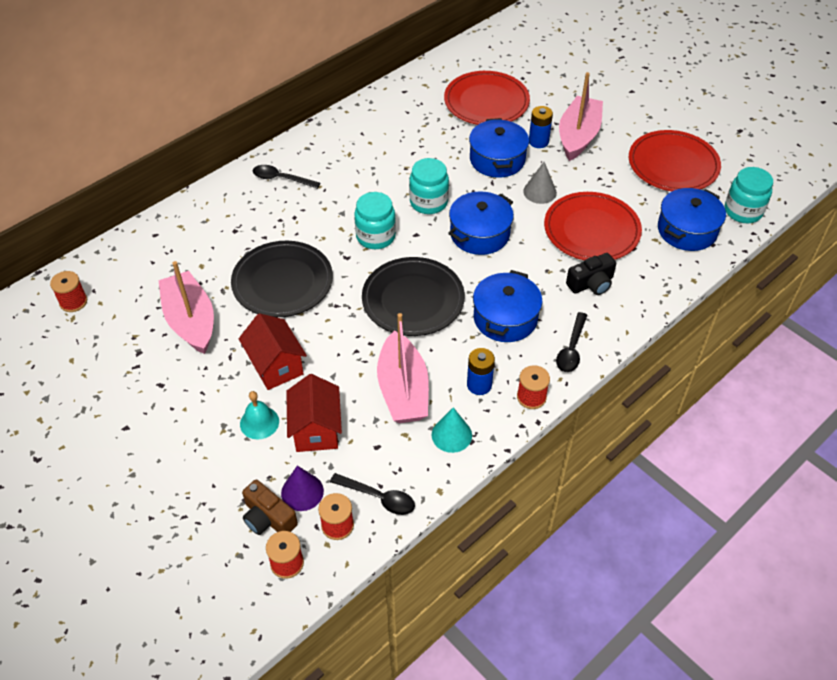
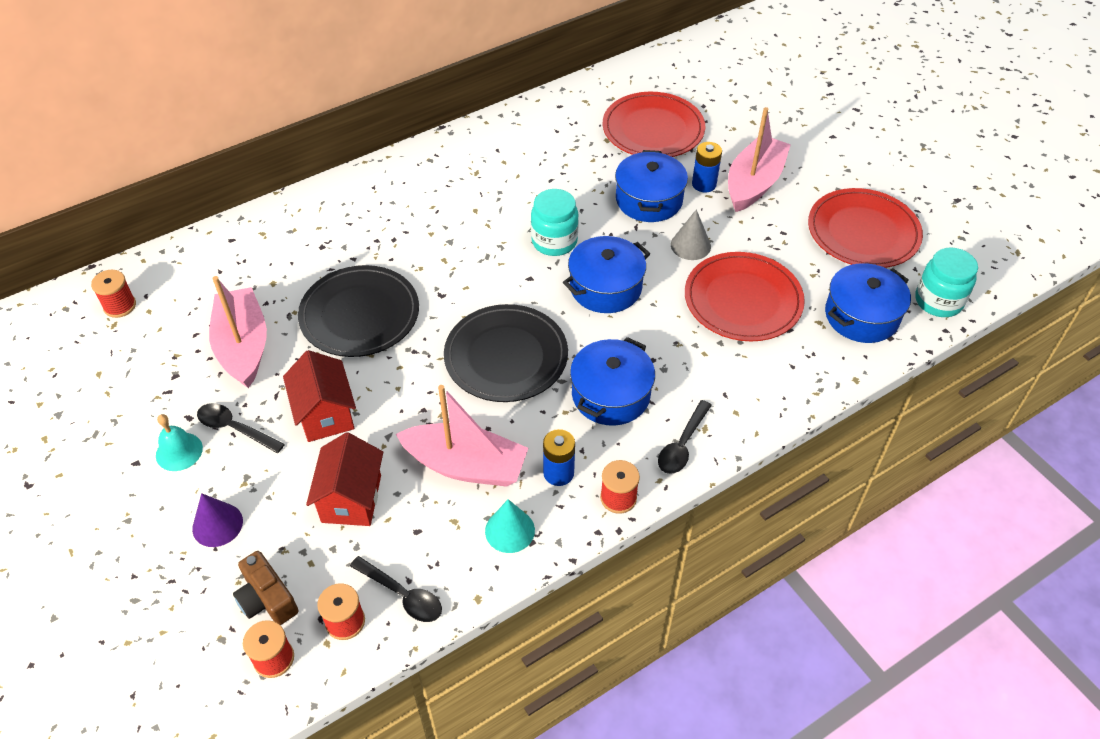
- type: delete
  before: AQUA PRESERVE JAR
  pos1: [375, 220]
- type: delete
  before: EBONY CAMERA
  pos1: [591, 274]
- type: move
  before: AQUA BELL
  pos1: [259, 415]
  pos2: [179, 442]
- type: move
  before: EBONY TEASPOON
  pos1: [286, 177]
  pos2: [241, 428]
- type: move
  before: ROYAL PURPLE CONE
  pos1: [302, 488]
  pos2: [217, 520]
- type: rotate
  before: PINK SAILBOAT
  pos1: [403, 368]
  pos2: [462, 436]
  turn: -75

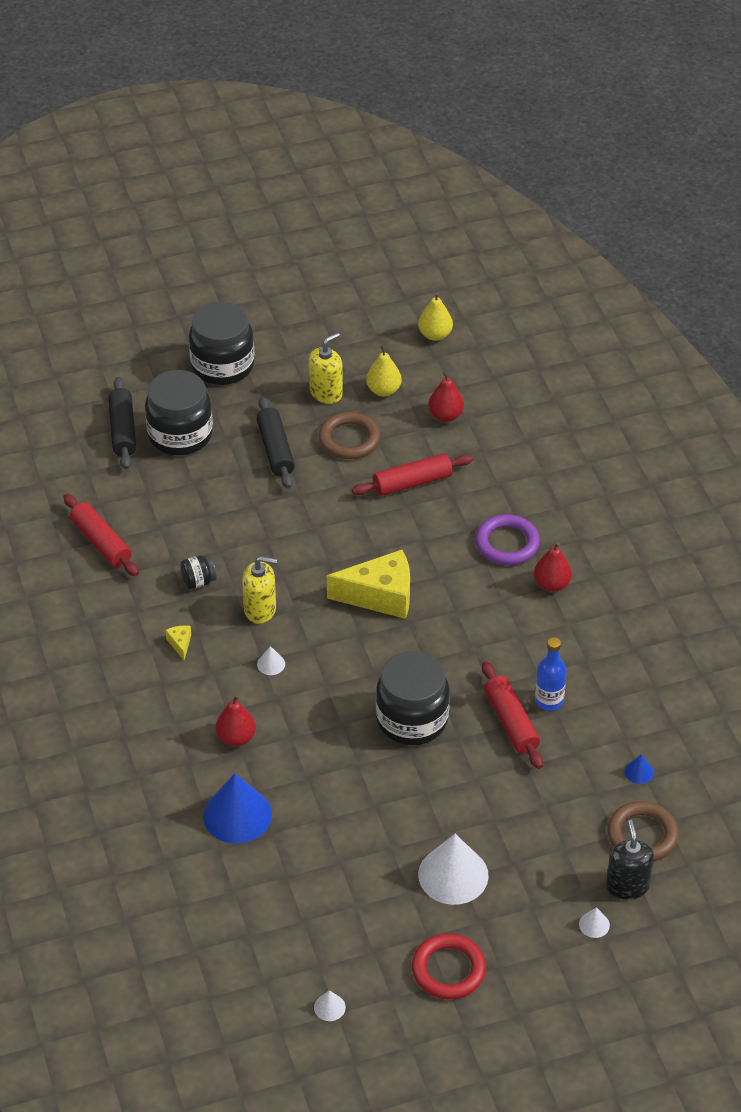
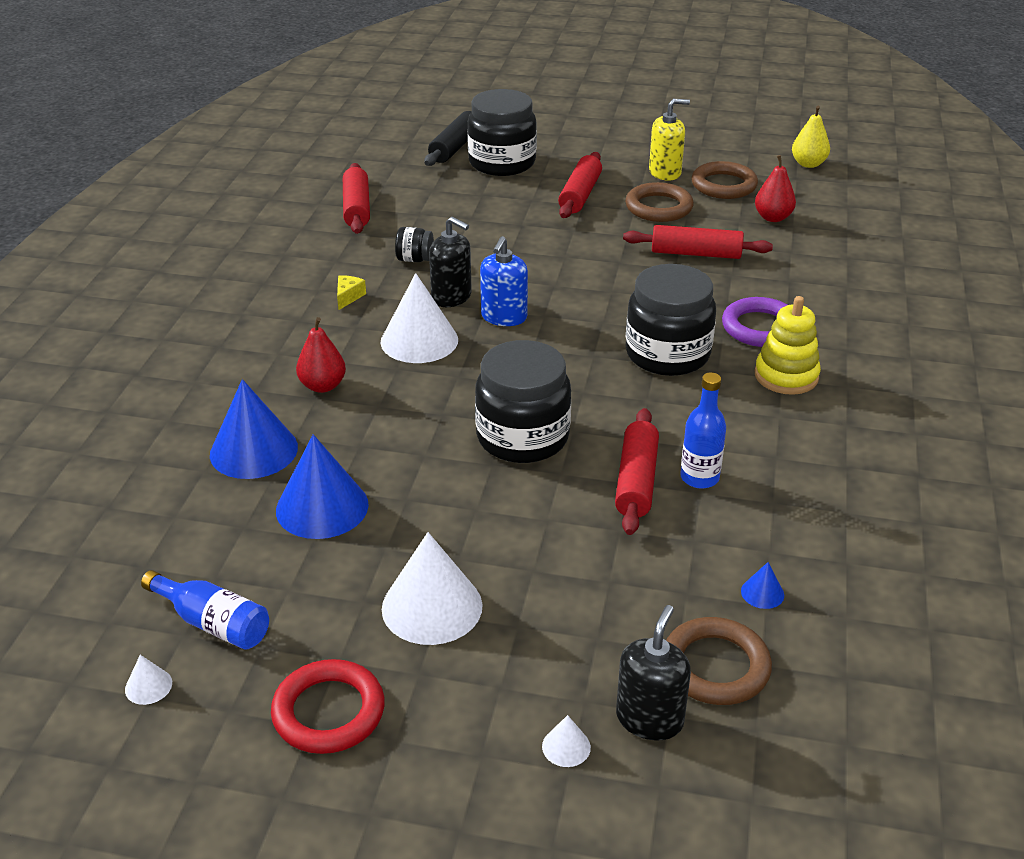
- type: delete
  before: BRIGHT YELLOW CHEESE WEDGE
  pos1: [368, 584]
- type: insert
  after: COBALT BOTTLE
  pos2: [205, 610]
- type: insert
  after: COBALT CONE
  pos2: [322, 486]
- type: insert
  after: COBALT SOAP DISPENSER
  pos2: [504, 281]
- type: move
  before: EBONY PRESERVE JAR
  pos1: [221, 343]
  pos2: [671, 320]
- type: replace
  before: BRIGHT YELLOW PEAR
  after: RUSSET TORUS
  pos1: [384, 370]
  pos2: [724, 180]
- type: replace
  before: RED PEAR
  after: BRIGHT YELLOW STACKING TOY
  pos1: [553, 567]
  pos2: [788, 345]
- type: recolor
  before: BRIGHT YELLOW SOAP DISPENSER
  after: EBONY SOAP DISPENSER
  pos1: [259, 590]
  pos2: [450, 262]
- type: recolor
  before: EBONY PASTRY ROLLER
  after: RED PASTRY ROLLER
  pos1: [275, 442]
  pos2: [580, 185]
- type: resize
  before: WHITE CONE
  pos1: [271, 660]
  pos2: [419, 318]
  scale: 2.32

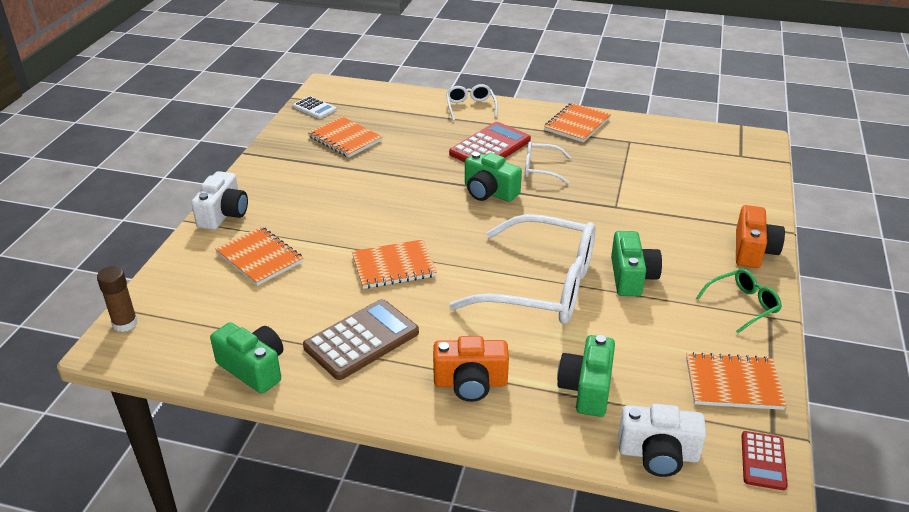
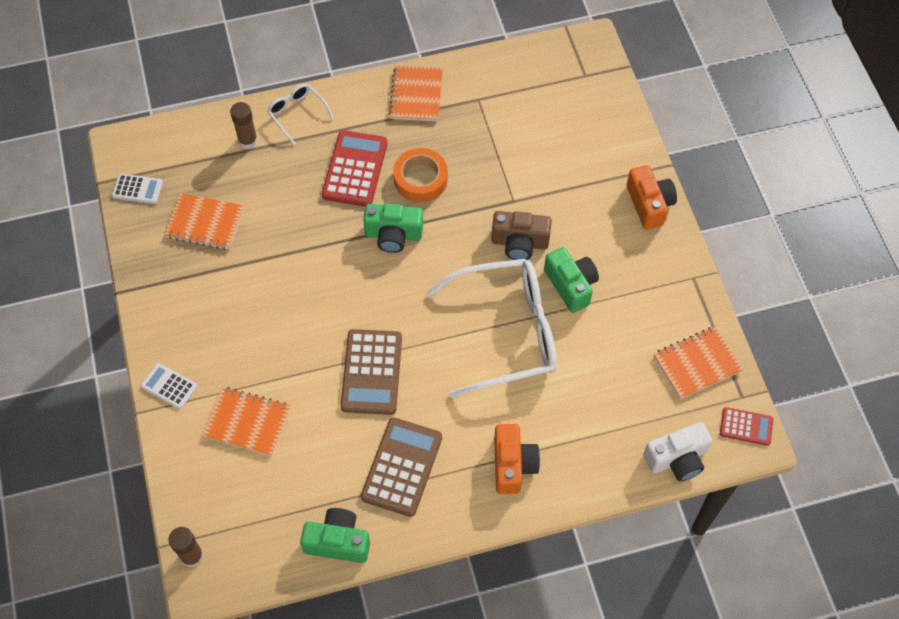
- type: delete
  before: EMERALD CAMERA
  pos1: [586, 376]
- type: delete
  before: EMERALD EYEGLASSES
  pos1: [739, 301]
- type: insert
  after: RUSSET STICK OF GLUE
  pos2: [244, 125]
- type: insert
  after: RUSSET CAMERA
  pos2: [521, 235]
- type: replace
  before: WHITE CAMERA
  after: WHITE ADDING MACHINE
  pos1: [219, 200]
  pos2: [169, 386]
- type: replace
  before: ORANGE-COLOURED NOTEBOOK
  after: RUSSET ADDING MACHINE
  pos1: [394, 264]
  pos2: [371, 372]
- type: replace
  before: WHITE EYEGLASSES
  after: ORANGE-COLOURED TAPE
  pos1: [548, 162]
  pos2: [420, 175]
- type: rotate
  before: ORANGE-COLOURED CAMERA
  pos1: [471, 369]
  pos2: [517, 459]
  turn: -60
- type: rotate
  before: RED ADDING MACHINE
  pos1: [764, 460]
  pos2: [746, 426]
  turn: -60

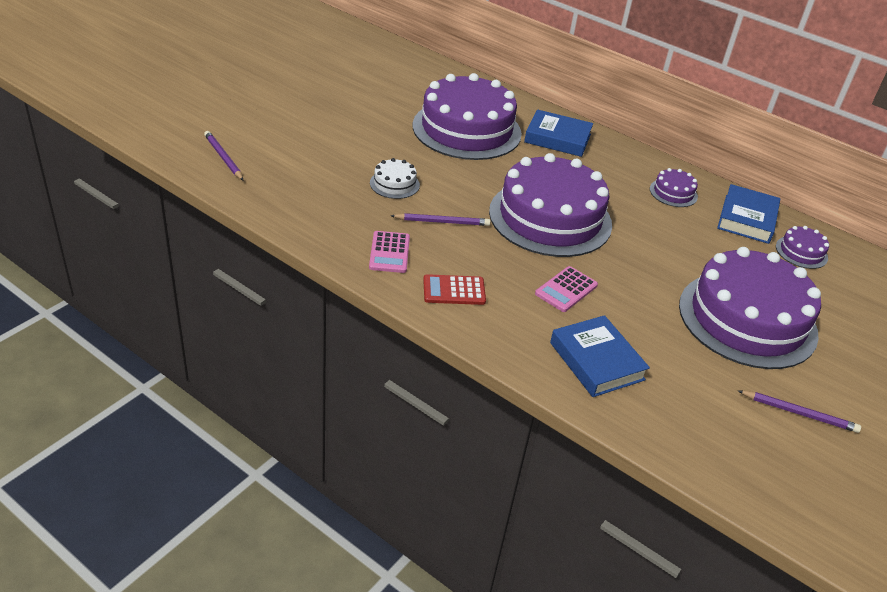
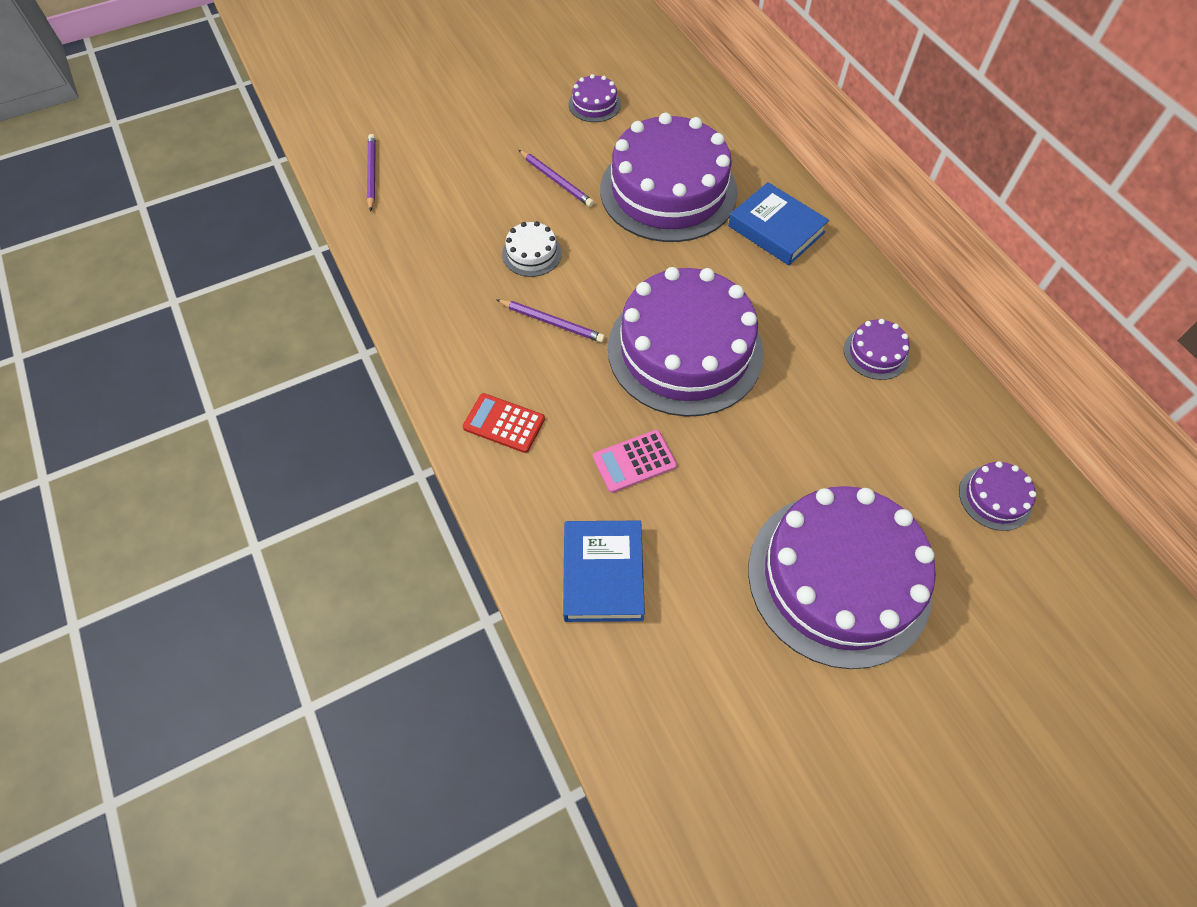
- type: delete
  before: PINK ADDING MACHINE
  pos1: [389, 252]
- type: delete
  before: COBALT HARDBACK
  pos1: [748, 214]
- type: insert
  after: ROYAL PURPLE LAYER CAKE
  pos2: [595, 98]
- type: move
  before: ROYAL PURPLE LEAD PENCIL
  pos1: [799, 412]
  pos2: [556, 178]

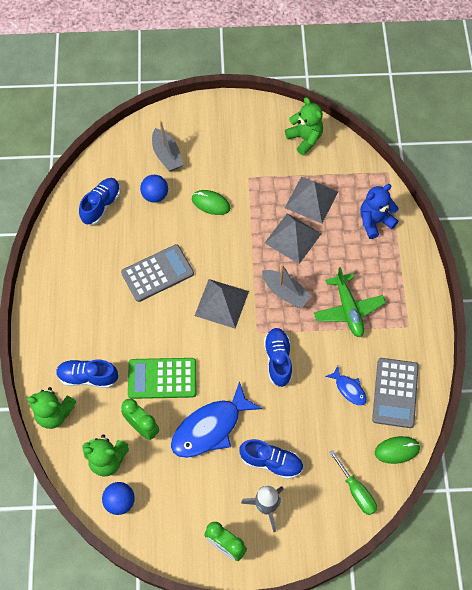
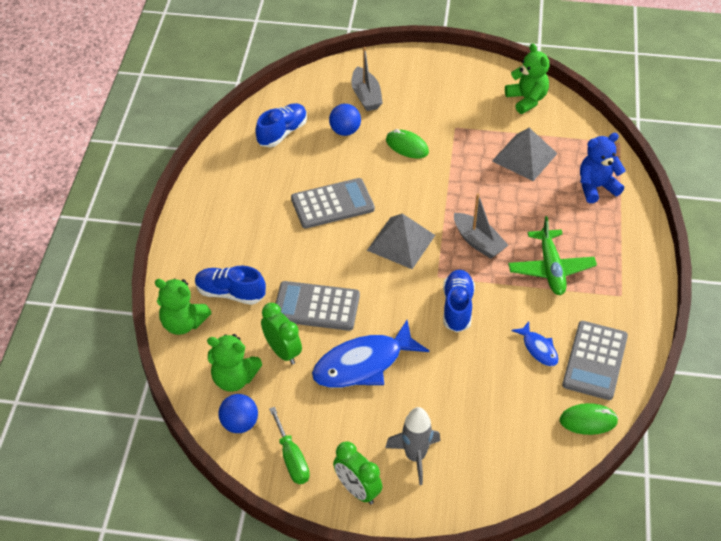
- type: delete
  before: COBALT SHOE
  pos1: [271, 459]
- type: delete
  before: ASH-GREY SOLID PYRAMID
  pos1: [293, 238]
- type: move
  before: EMERALD SCREWDRIVER
  pos1: [353, 482]
  pos2: [289, 445]
- type: recolor
  before: EMERALD ADDING MACHINE
  after: ASH-GREY ADDING MACHINE
  pos1: [162, 378]
  pos2: [318, 306]

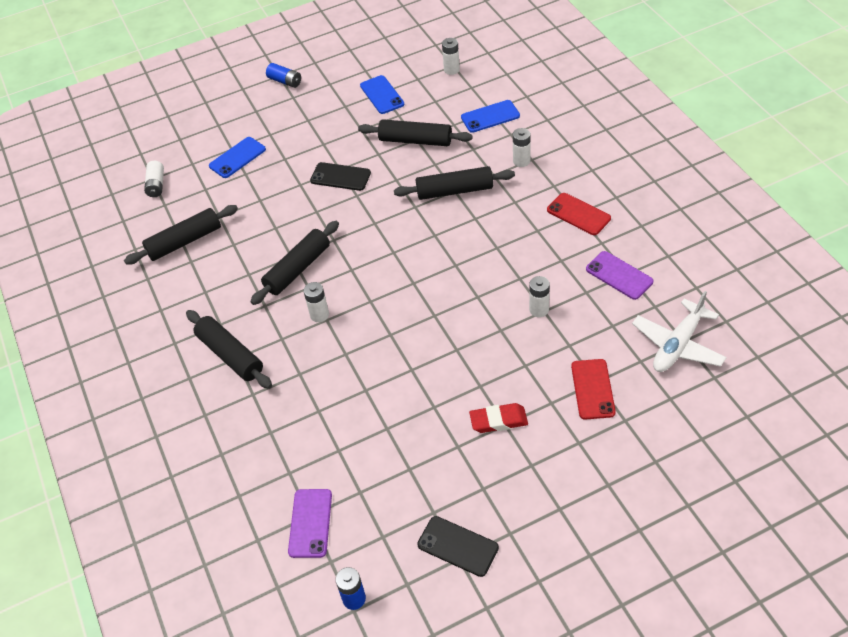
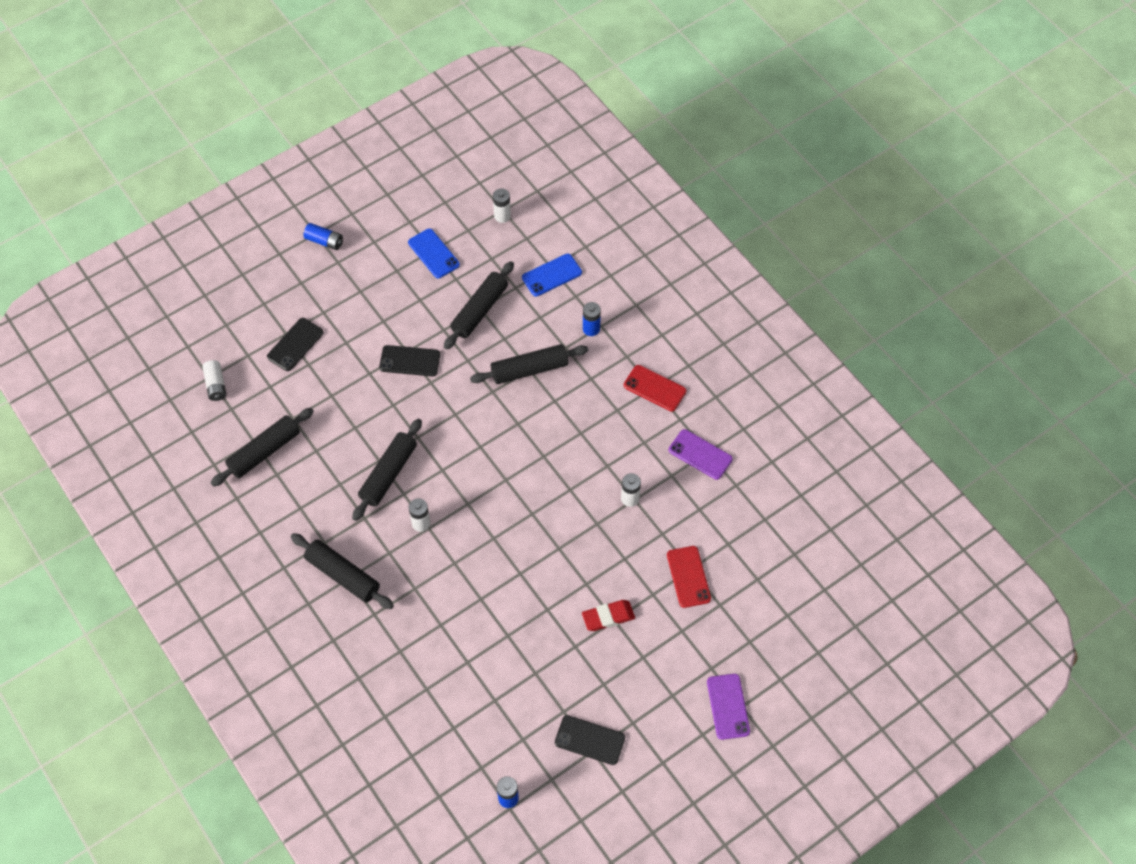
- type: delete
  before: WHITE PLANE
  pos1: [679, 331]
- type: move
  before: ROYAL PURPLE PHONE
  pos1: [310, 523]
  pos2: [728, 707]
- type: recolor
  before: COBALT PHONE
  after: EBONY PHONE
  pos1: [237, 157]
  pos2: [295, 344]
- type: recolor
  before: WHITE AA BATTERY
  after: COBALT AA BATTERY
  pos1: [522, 147]
  pos2: [592, 319]
- type: rotate
  before: EBONY PASTRY ROLLER
  pos1: [415, 132]
  pos2: [479, 305]
  turn: -60

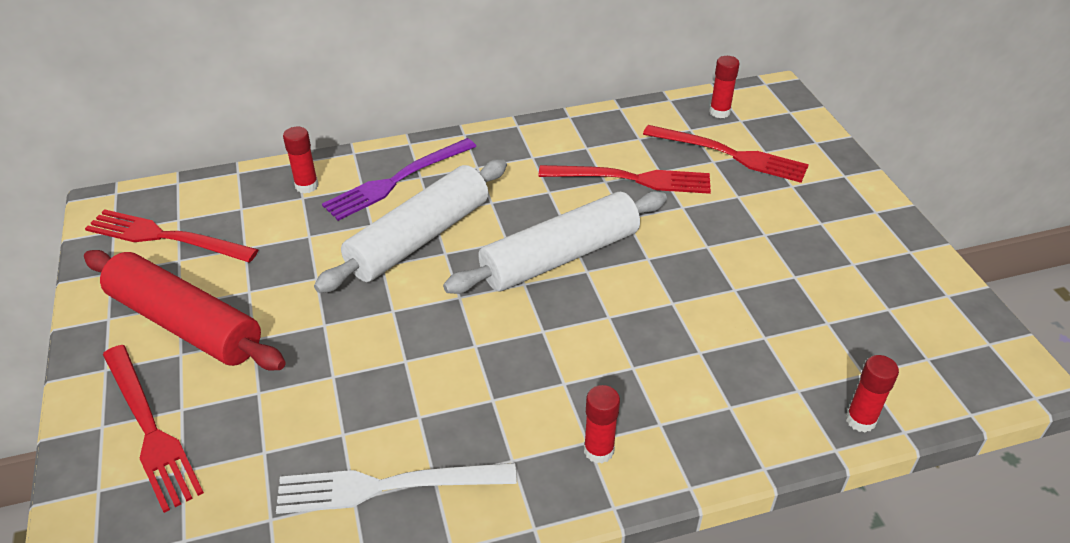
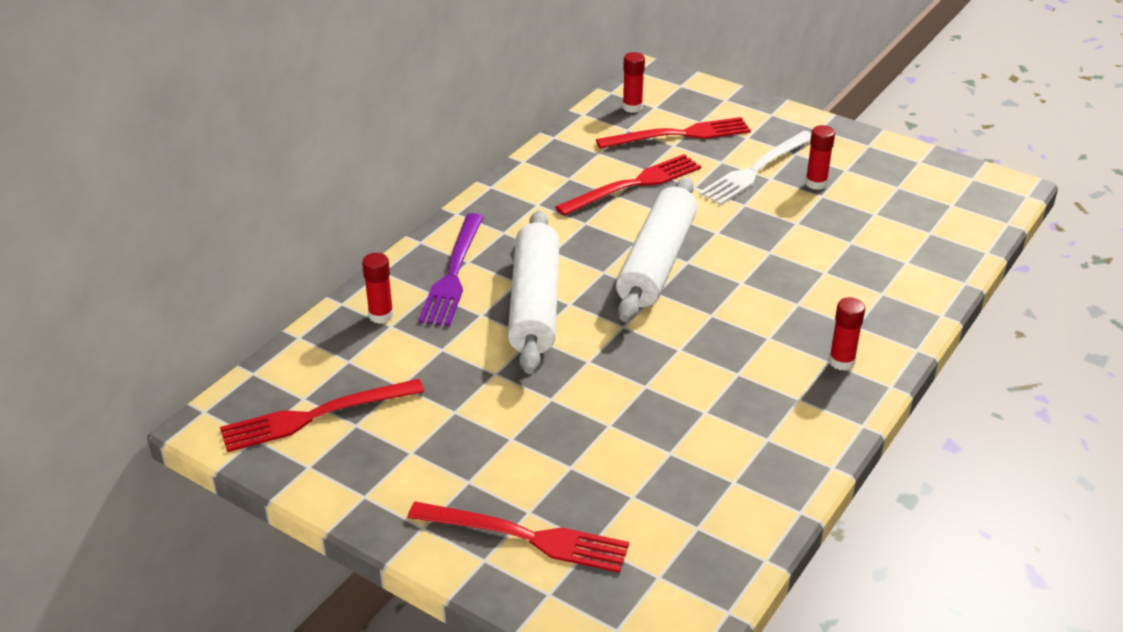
- type: delete
  before: RED PASTRY ROLLER
  pos1: [185, 310]
- type: move
  before: WHITE TABLE FORK
  pos1: [396, 488]
  pos2: [755, 168]
- type: move
  before: RED STICK OF GLUE
  pos1: [872, 393]
  pos2: [820, 157]

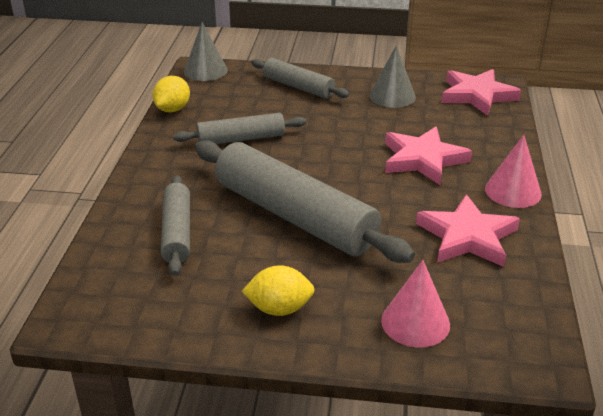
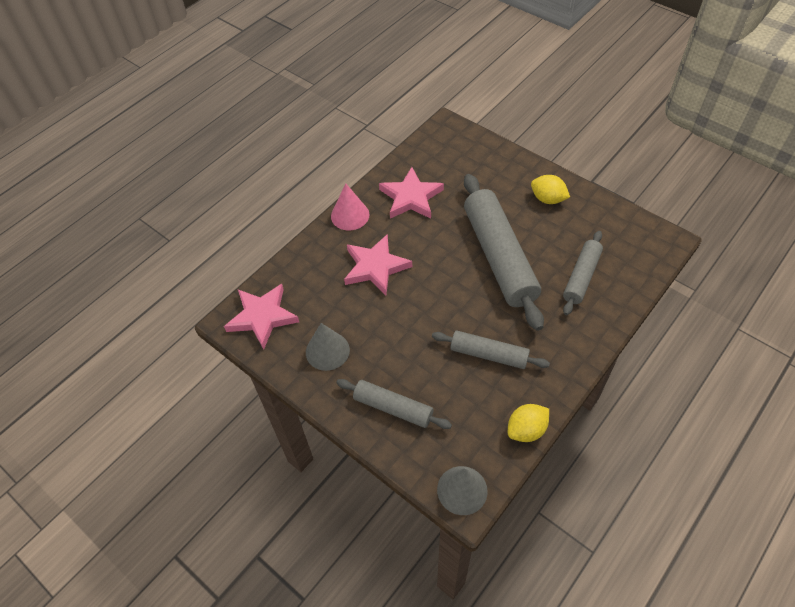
- type: delete
  before: PINK CONE
  pos1: [415, 304]
- type: rotate
  before: ASH-GREY PASTRY ROLLER
  pos1: [300, 78]
  pos2: [394, 404]
  turn: -45

